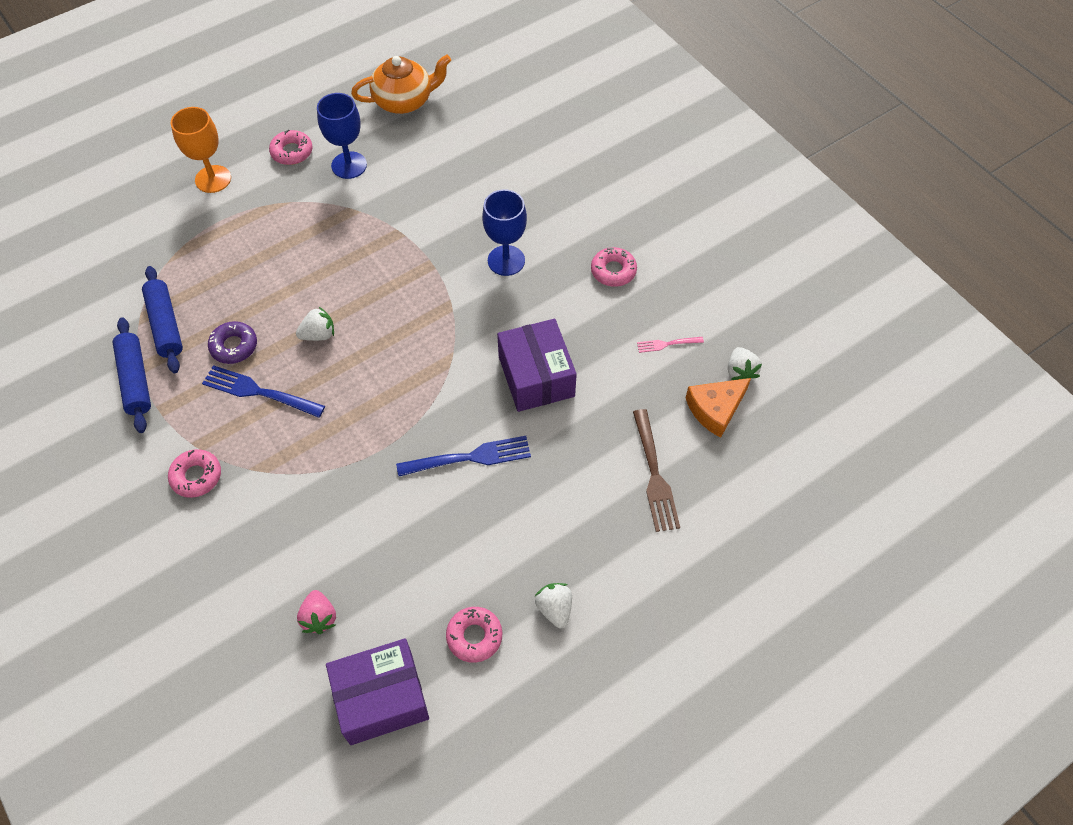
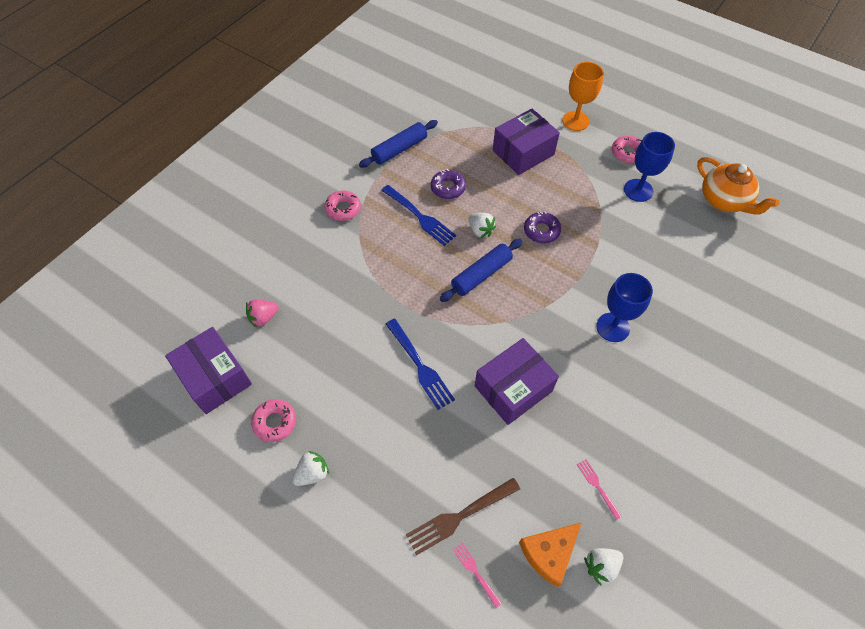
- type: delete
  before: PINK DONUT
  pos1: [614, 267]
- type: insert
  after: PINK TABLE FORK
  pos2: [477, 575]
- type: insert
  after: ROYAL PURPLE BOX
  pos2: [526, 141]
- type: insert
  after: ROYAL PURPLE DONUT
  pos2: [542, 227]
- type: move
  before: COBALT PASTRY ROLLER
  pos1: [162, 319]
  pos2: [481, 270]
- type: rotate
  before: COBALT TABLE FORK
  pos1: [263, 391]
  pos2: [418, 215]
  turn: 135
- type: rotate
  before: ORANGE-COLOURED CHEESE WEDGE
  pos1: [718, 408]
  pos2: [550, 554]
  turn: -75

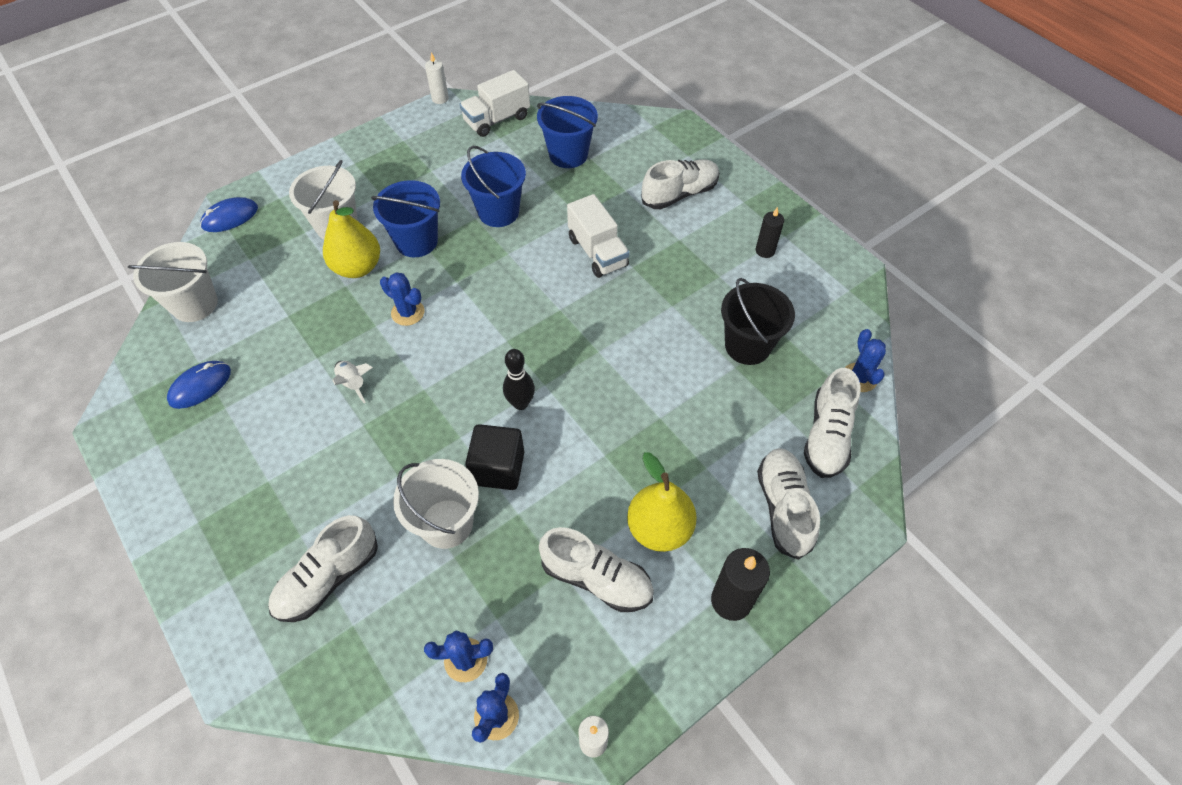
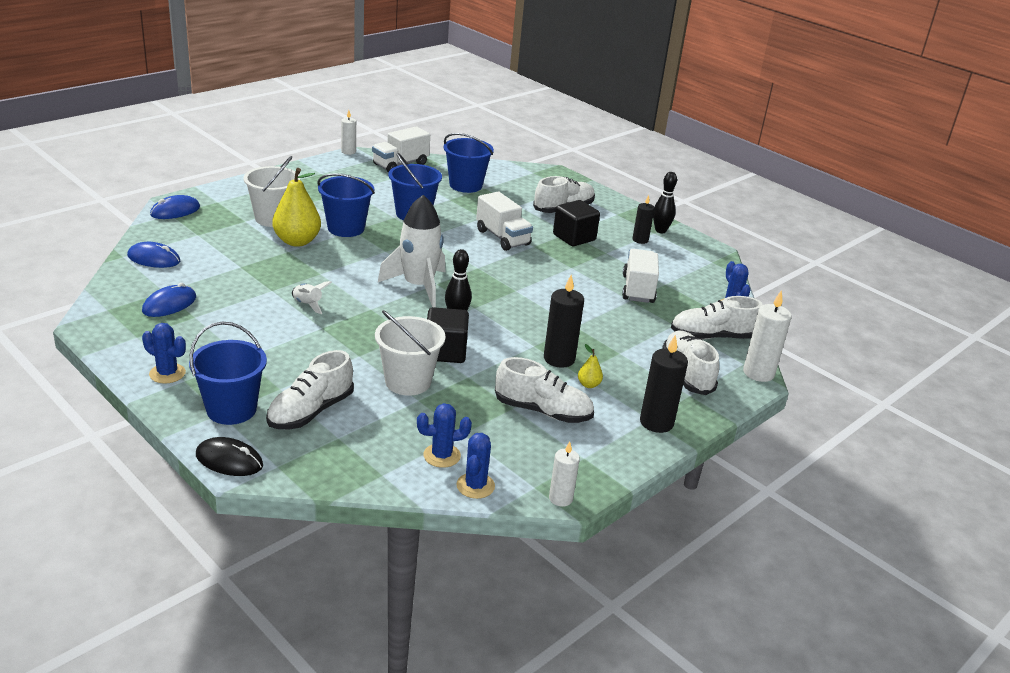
- type: insert
  after: COBALT SAND BUCKET
  pos2: [228, 373]
- type: insert
  after: EBONY COMPUTER MOUSE
  pos2: [229, 456]
- type: insert
  after: WHITE ROCKET
  pos2: [411, 251]
- type: insert
  after: EBONY PILLAR CANDLE
  pos2: [564, 321]
- type: insert
  after: EBONY CUBE
  pos2: [576, 223]
- type: insert
  after: EBONY BOWLING PIN
  pos2: [665, 202]
- type: insert
  after: WHITE PILLAR CANDLE
  pos2: [767, 336]
- type: move
  before: COBALT PRICKLY PLANT
  pos1: [402, 299]
  pos2: [164, 353]
- type: replace
  before: WHITE SAND BUCKET
  after: COBALT COMPUTER MOUSE
  pos1: [173, 282]
  pos2: [153, 255]
- type: replace
  before: EBONY SAND BUCKET
  after: WHITE LORRY
  pos1: [758, 321]
  pos2: [640, 276]
- type: rotate
  before: WHITE SHOE
  pos1: [832, 423]
  pos2: [716, 318]
  turn: 75
- type: resize
  before: BRIGHT YELLOW PEAR
  pos1: [662, 502]
  pos2: [590, 366]
  scale: 0.44

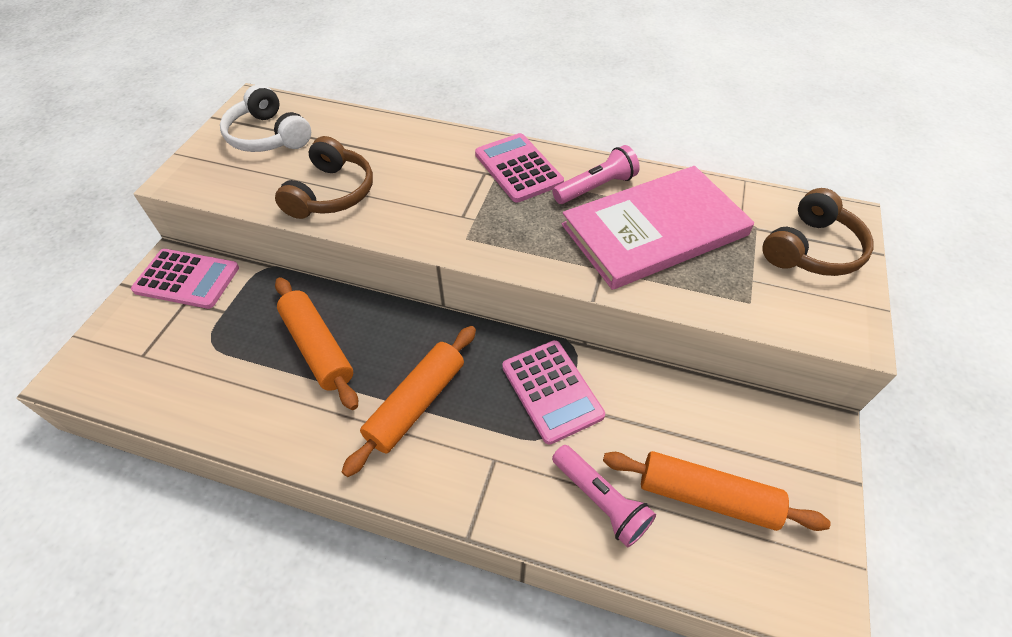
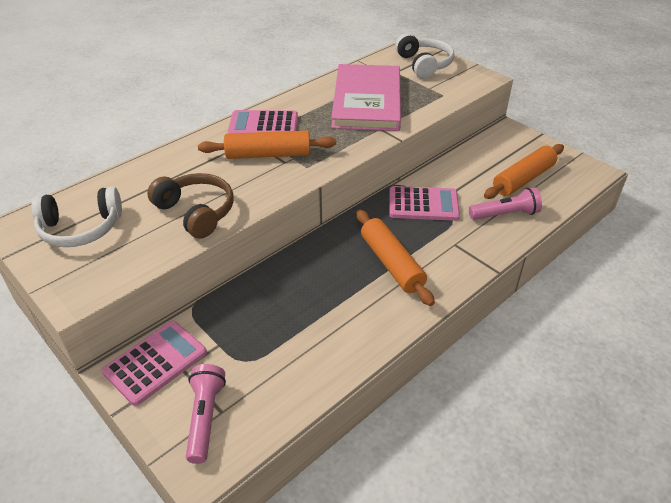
- type: move
  before: ORANGE-COLOURED PASTRY ROLLER
  pos1: [316, 343]
  pos2: [267, 144]
- type: move
  before: PINK TORCH
  pos1: [596, 174]
  pos2: [206, 414]
- type: recolor
  before: RUSSET HEADPHONES
  after: WHITE HEADPHONES
  pos1: [818, 232]
  pos2: [424, 55]

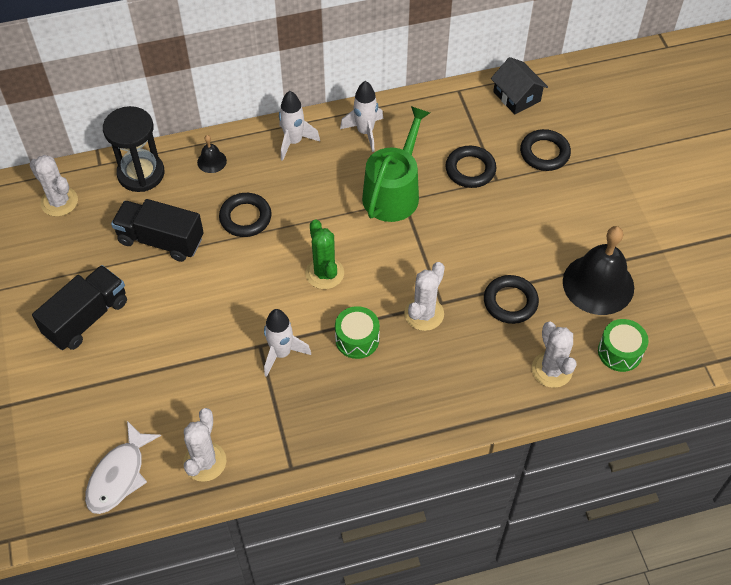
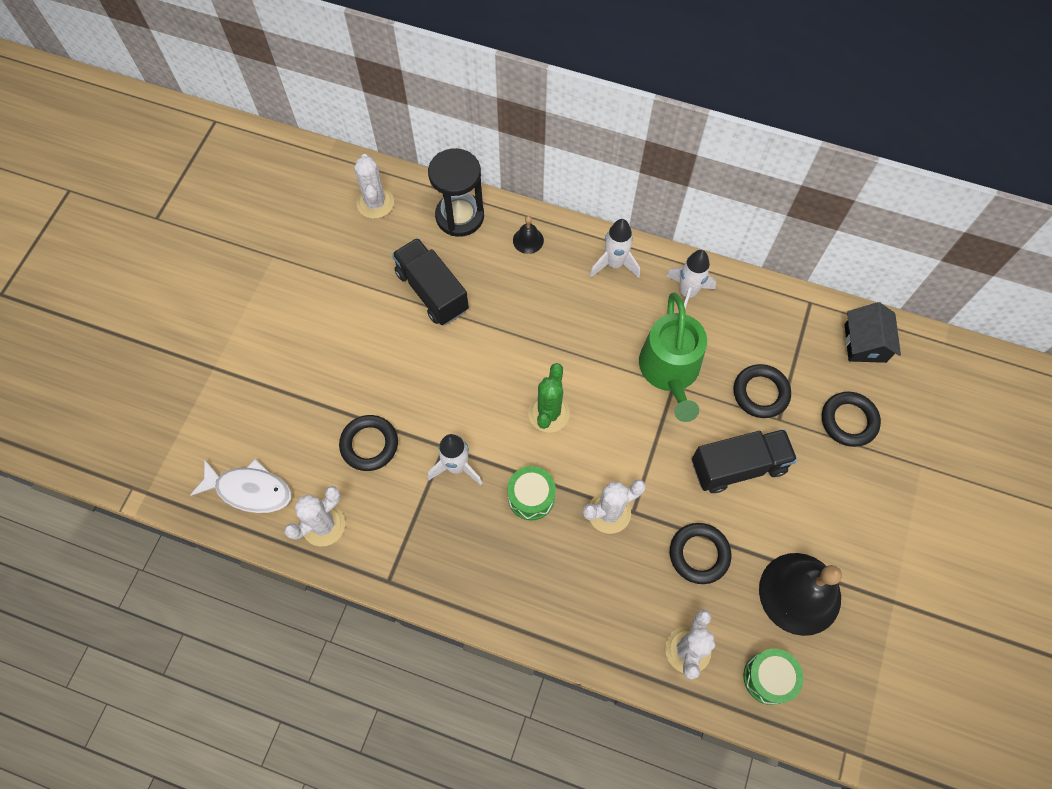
- type: move
  before: EBONY LORRY
  pos1: [79, 307]
  pos2: [744, 461]
- type: move
  before: EBONY TORUS
  pos1: [245, 215]
  pos2: [368, 443]
- type: rotate
  before: WHITE TOY FISH
  pos1: [123, 467]
  pos2: [241, 486]
  turn: -135
- type: rotate
  before: EMERALD SPRINKLING CAN
  pos1: [396, 164]
  pos2: [673, 357]
  turn: 120

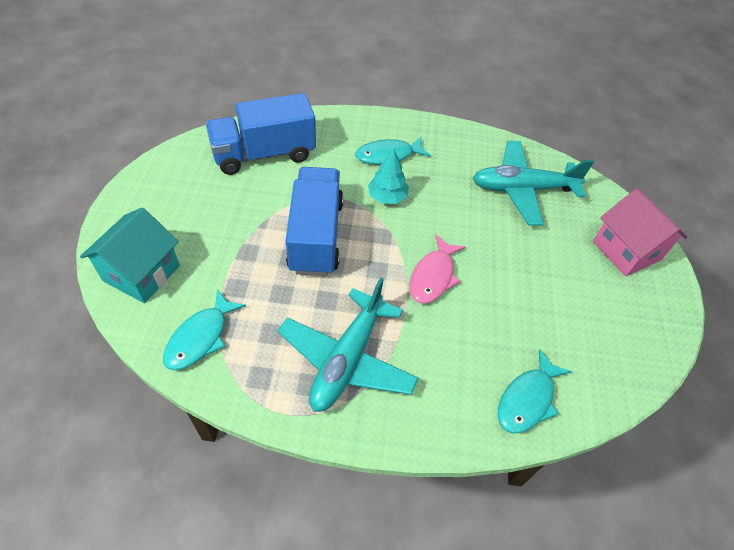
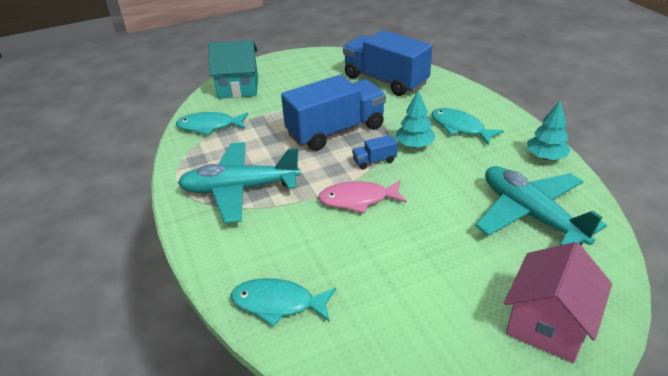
- type: insert
  after: COBALT LORRY
  pos2: [375, 152]
- type: insert
  after: AQUA FIR TREE
  pos2: [549, 130]

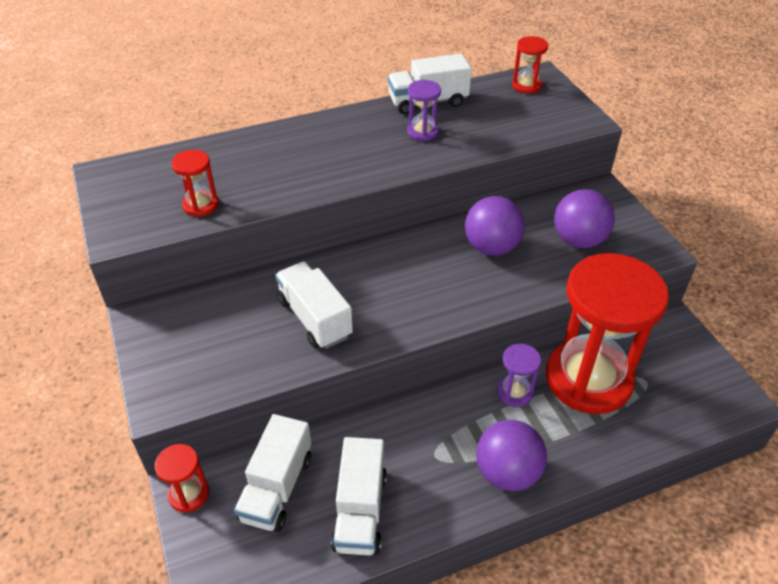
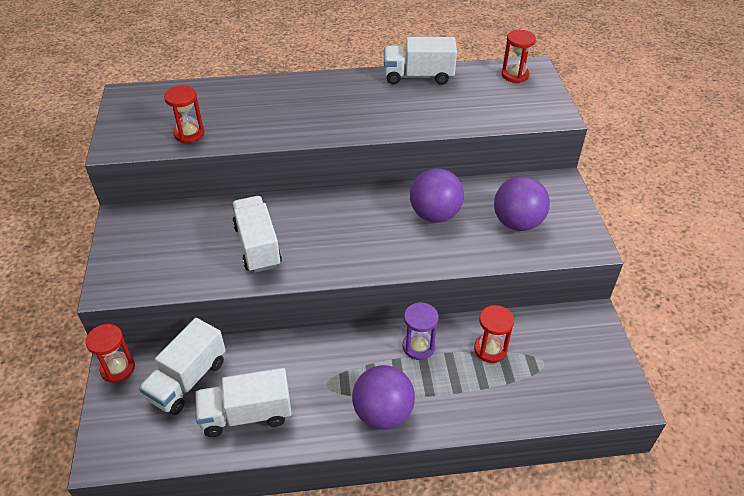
- type: delete
  before: ROYAL PURPLE SAND TIMER
  pos1: [424, 110]
- type: rotate
  before: WHITE LORRY
  pos1: [359, 496]
  pos2: [243, 402]
  turn: 60
- type: resize
  before: RED SAND TIMER
  pos1: [607, 333]
  pos2: [494, 334]
  scale: 0.41

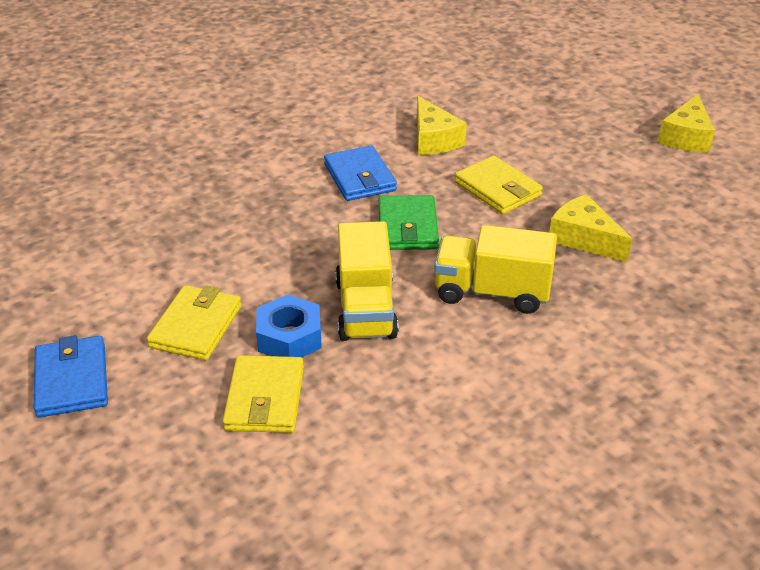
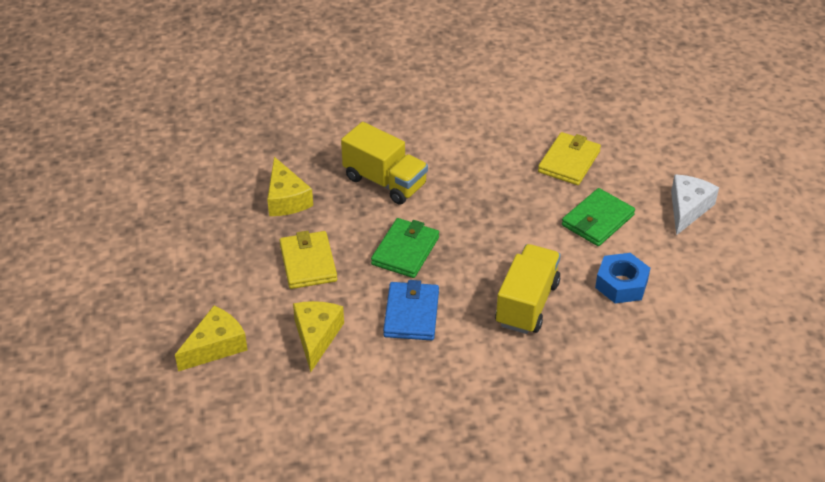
- type: move
  before: COBALT HEX NUT
  pos1: [289, 326]
  pos2: [622, 278]
- type: move
  before: BRIGHT YELLOW LORRY
  pos1: [366, 281]
  pos2: [528, 289]
- type: move
  before: BRIGHT YELLOW CHEESE WEDGE
  pos1: [686, 123]
  pos2: [211, 338]
- type: replace
  before: COBALT BILLFOLD
  after: WHITE CHEESE WEDGE
  pos1: [71, 376]
  pos2: [695, 204]
- type: recolor
  before: BRIGHT YELLOW BILLFOLD
  after: EMERALD BILLFOLD
  pos1: [194, 322]
  pos2: [598, 217]

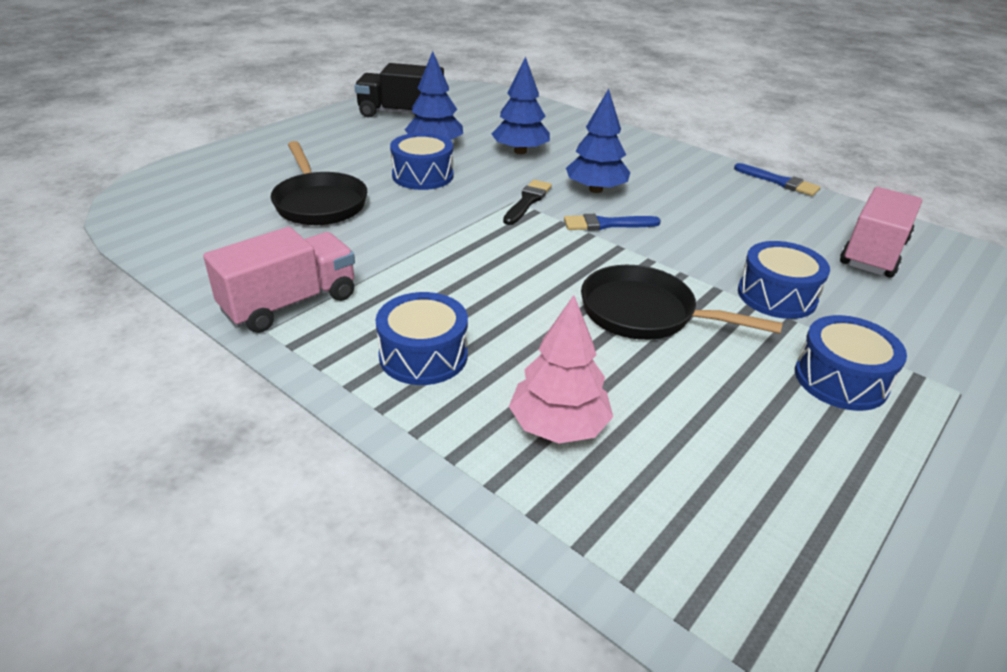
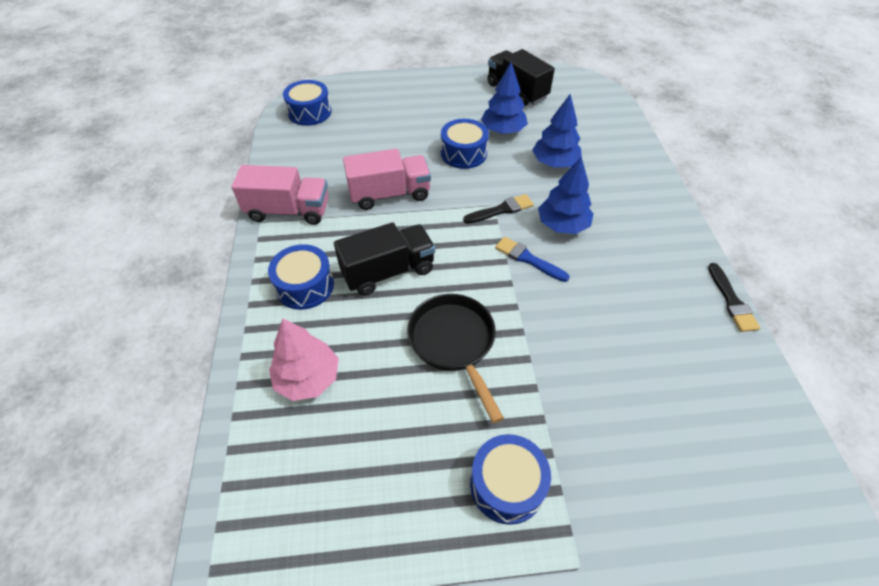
- type: delete
  before: EBONY SKILLET
  pos1: [319, 183]
- type: insert
  after: EBONY LORRY
  pos2: [384, 259]
- type: move
  before: COBALT DRUM
  pos1: [784, 280]
  pos2: [307, 103]
- type: move
  before: PINK LORRY
  pos1: [881, 232]
  pos2: [387, 179]
- type: recolor
  before: COBALT BRUSH
  after: EBONY BRUSH
  pos1: [777, 179]
  pos2: [734, 297]

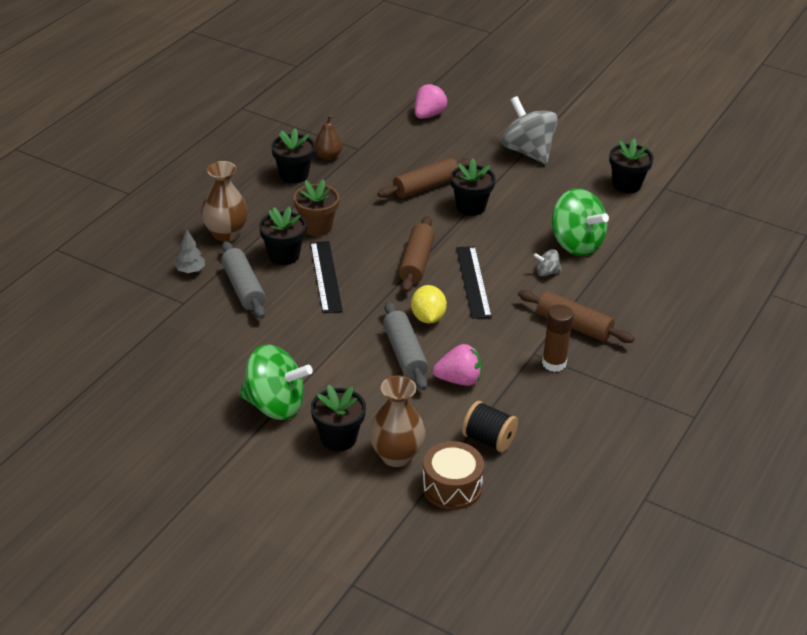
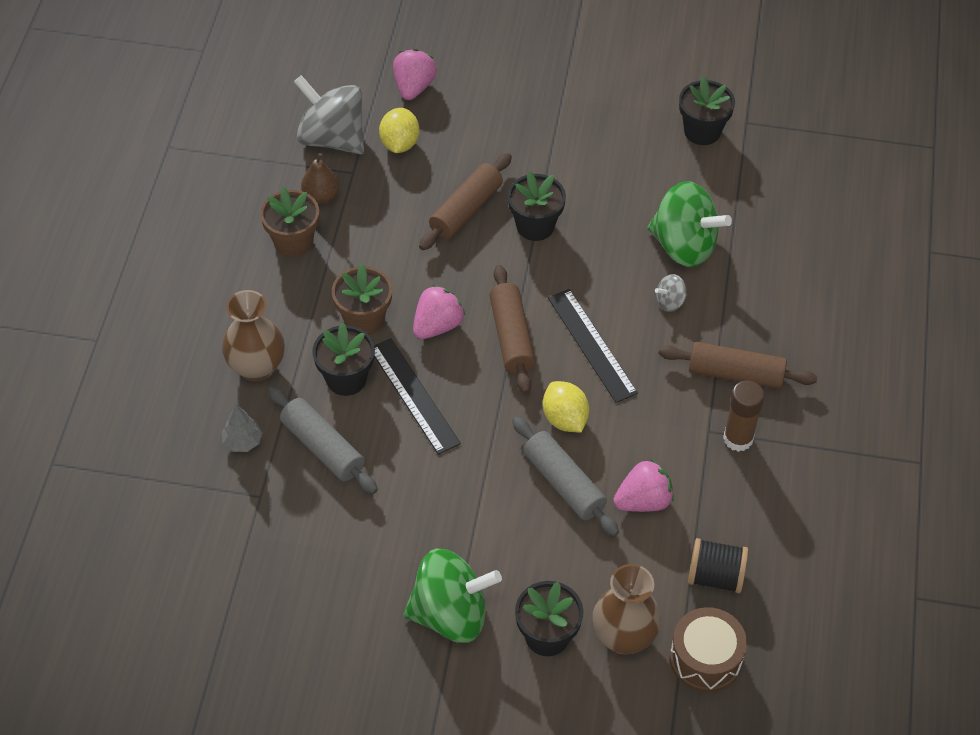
- type: insert
  after: BRIGHT YELLOW CITRUS FRUIT
  pos2: [399, 130]
- type: insert
  after: PINK BERRY
  pos2: [439, 312]
- type: move
  before: ASH-GREY WHIRLIGIG
  pos1: [529, 130]
  pos2: [329, 114]
- type: recolor
  before: EBONY POTTED PLANT
  after: RUSSET POTTED PLANT
  pos1: [293, 155]
  pos2: [289, 222]

